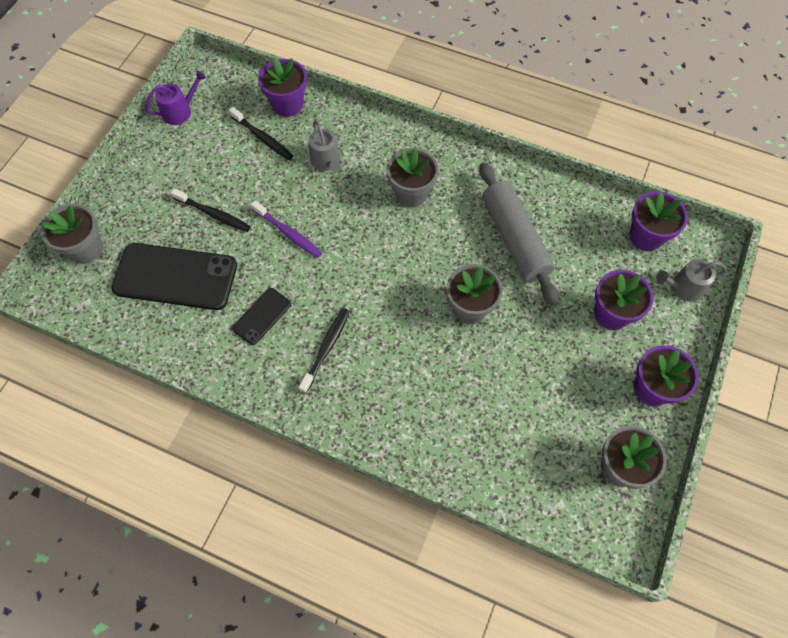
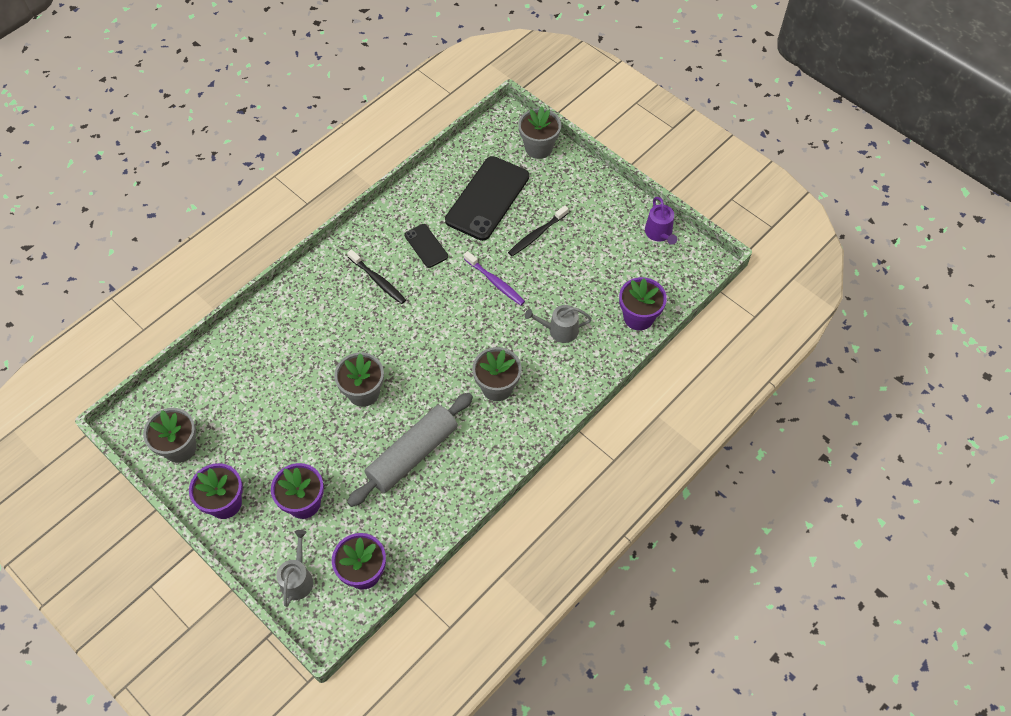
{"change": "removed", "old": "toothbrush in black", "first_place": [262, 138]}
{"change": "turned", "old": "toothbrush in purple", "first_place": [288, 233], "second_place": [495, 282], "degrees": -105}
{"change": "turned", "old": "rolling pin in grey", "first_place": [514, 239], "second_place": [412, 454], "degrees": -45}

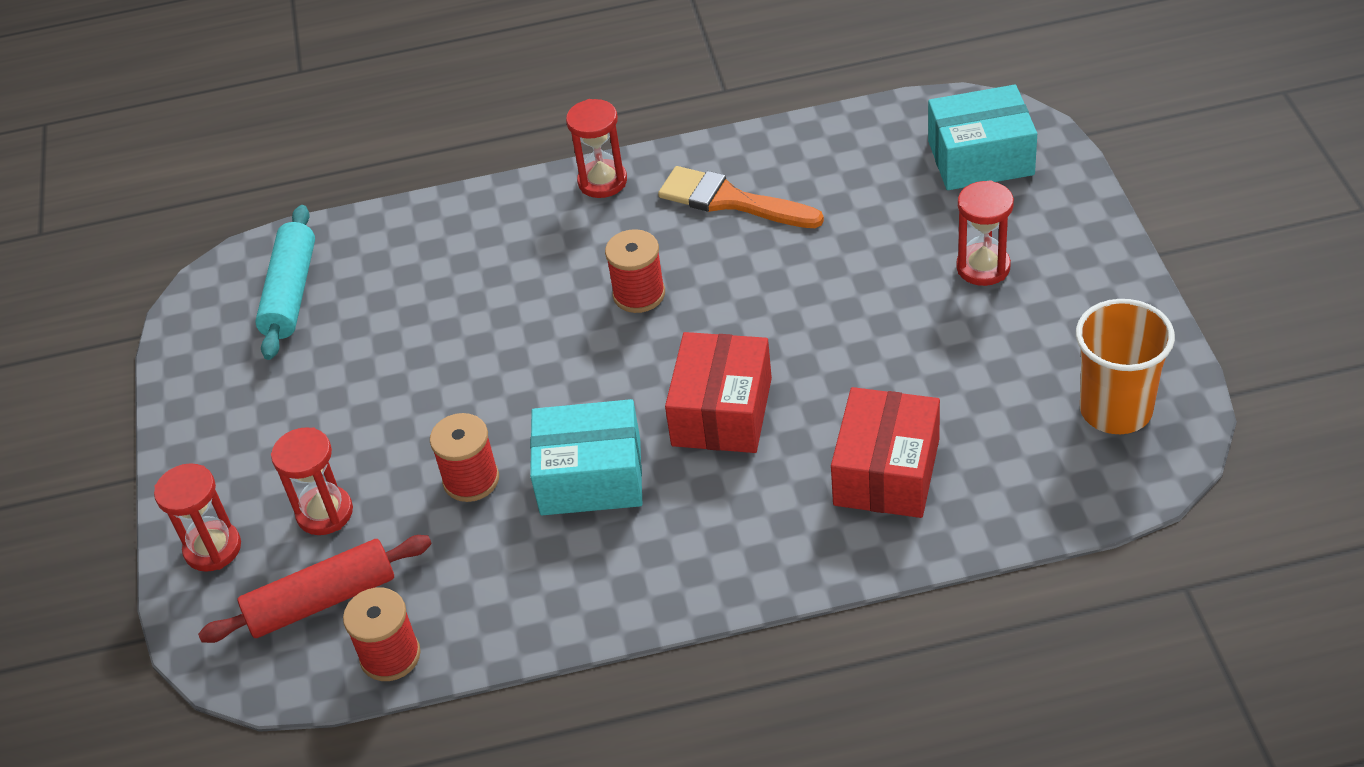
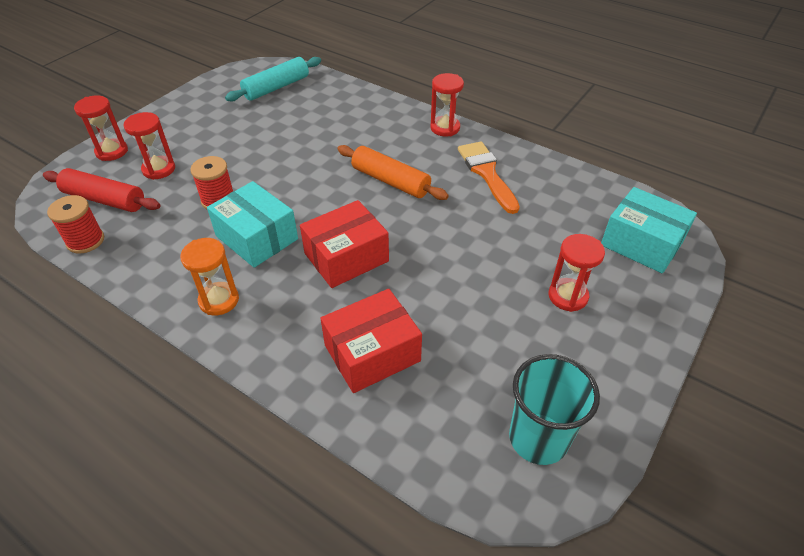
{"change": "replaced", "old": "spool in red", "new": "rolling pin in orange", "first_place": [639, 294], "second_place": [390, 181]}
{"change": "recoloured", "old": "cup in orange", "new": "cup in turquoise", "first_place": [1116, 410], "second_place": [538, 438]}
{"change": "added", "new": "hourglass in orange", "second_place": [219, 300]}

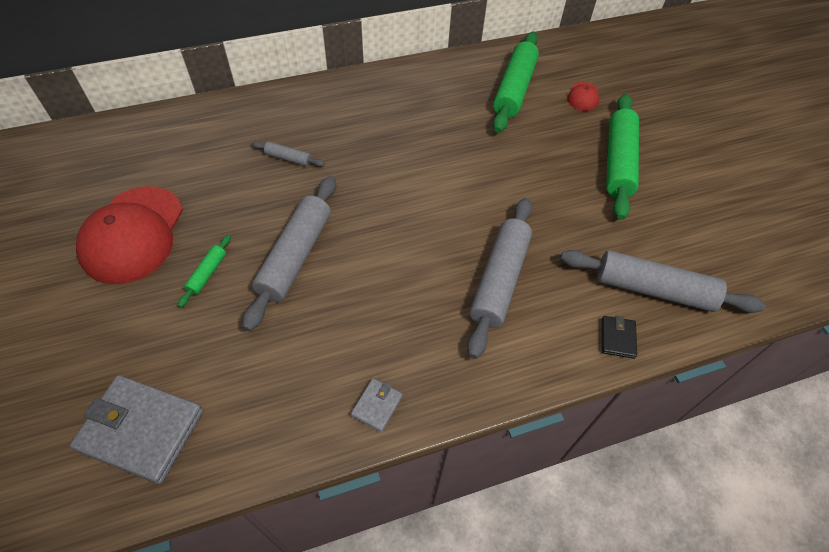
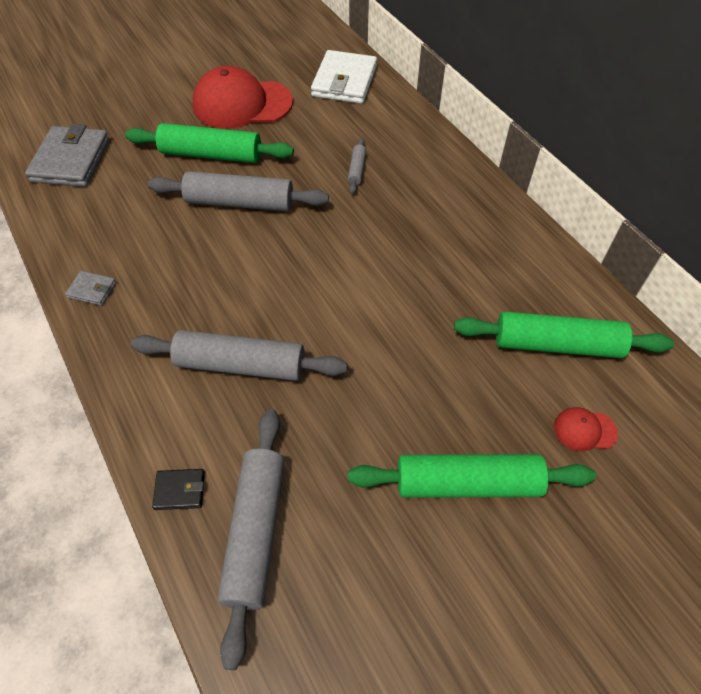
{"change": "resized", "old": "rolling pin in green", "first_place": [207, 274], "second_place": [211, 154], "factor": 2.17}
{"change": "added", "new": "wallet in white", "second_place": [344, 81]}

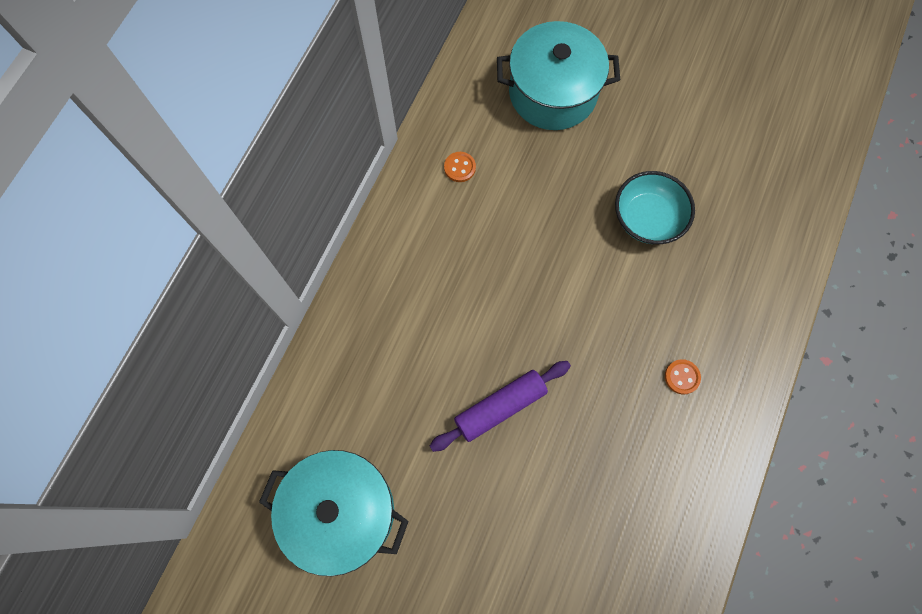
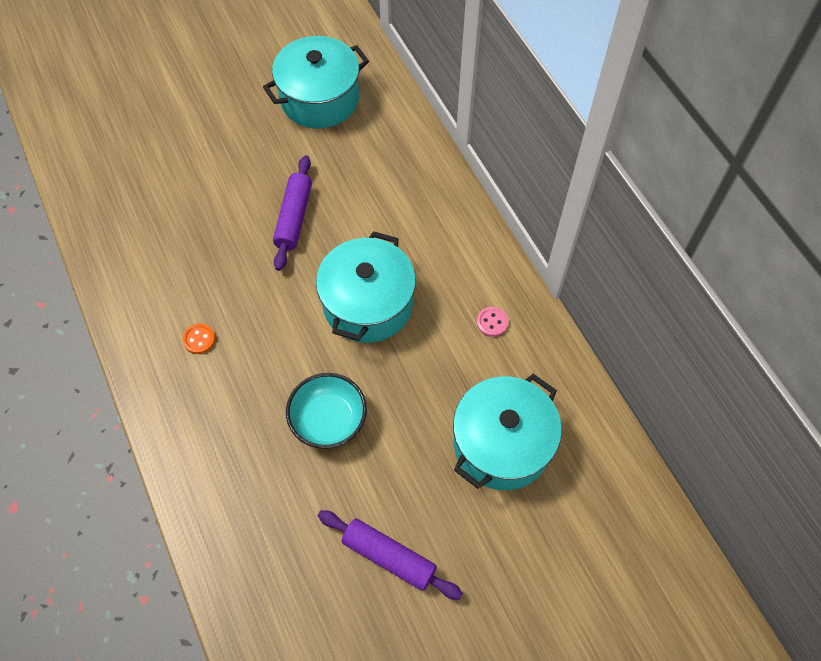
{"change": "recoloured", "old": "button in orange", "new": "button in pink", "first_place": [459, 167], "second_place": [492, 322]}
{"change": "added", "new": "pot in turquoise", "second_place": [367, 304]}
{"change": "added", "new": "rolling pin in purple", "second_place": [389, 557]}

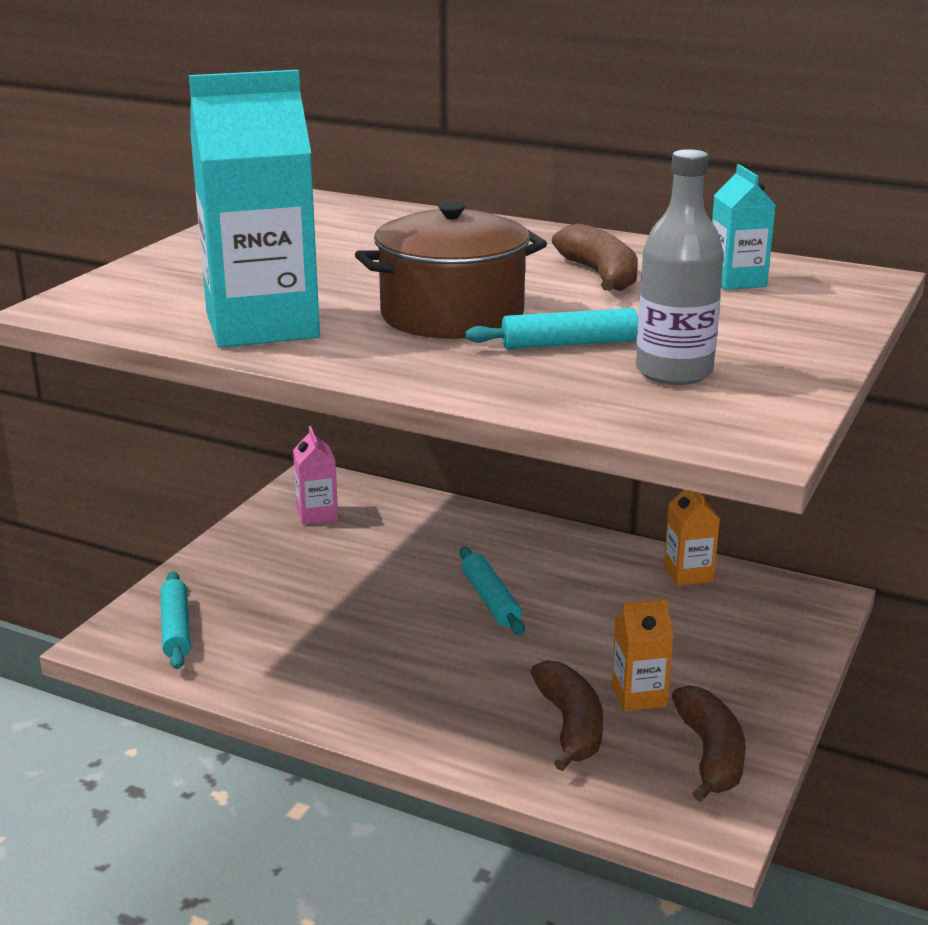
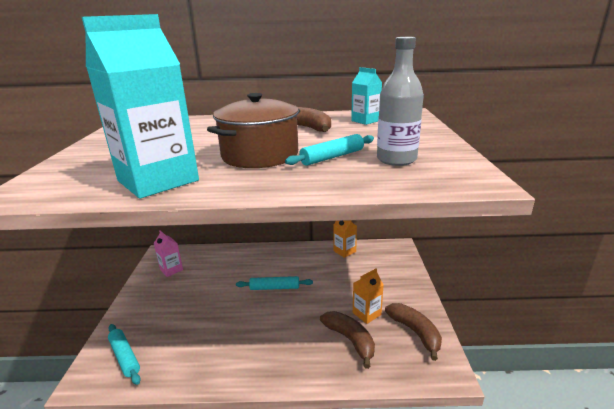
{"change": "turned", "old": "rolling pin in turquoise", "first_place": [490, 599], "second_place": [274, 288], "degrees": -45}

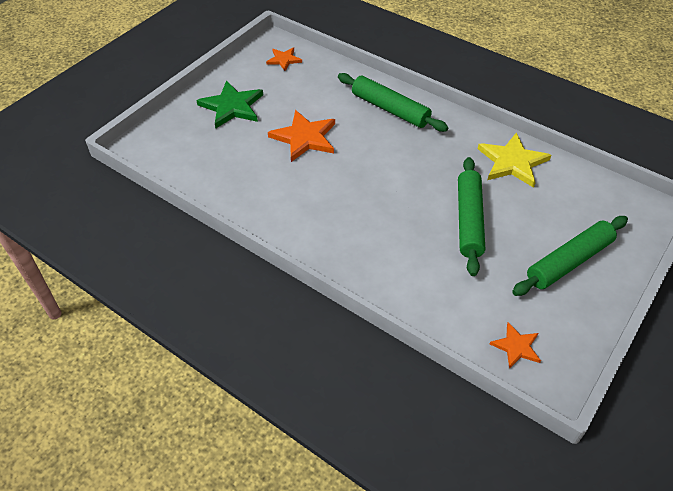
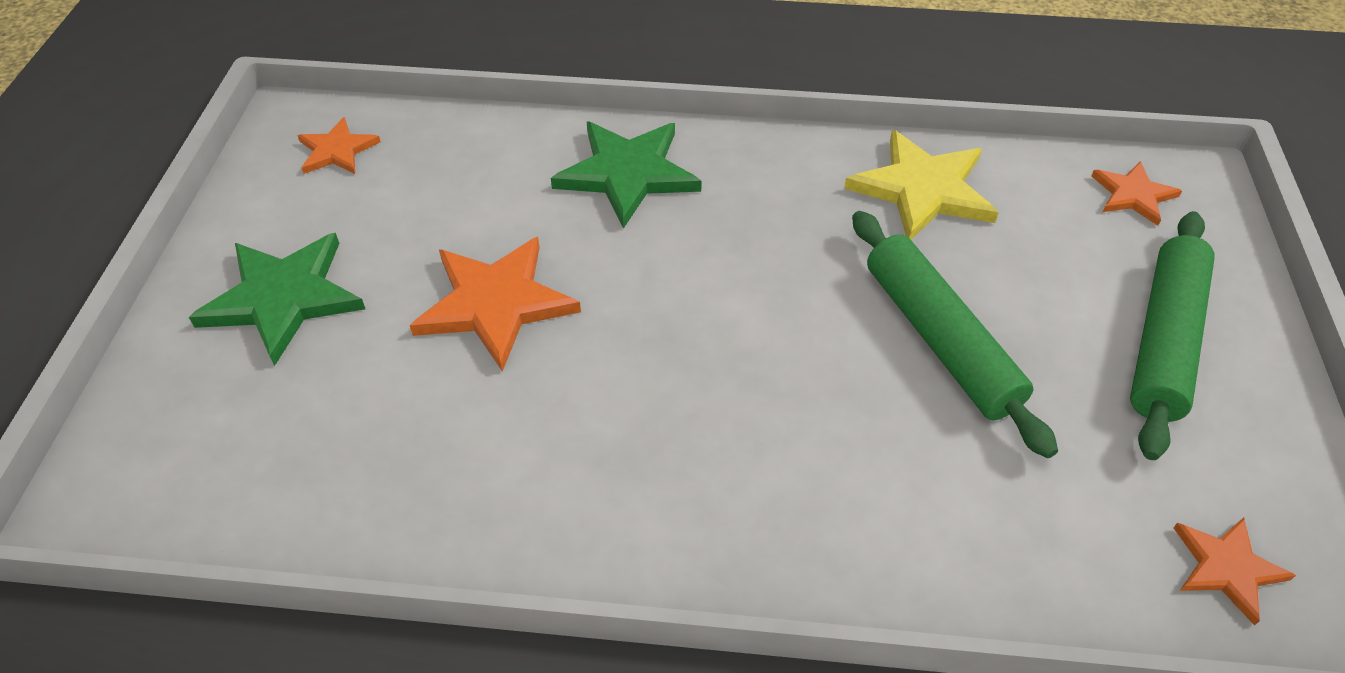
{"change": "replaced", "old": "rolling pin in green", "new": "star in green", "first_place": [390, 109], "second_place": [628, 173]}
{"change": "added", "new": "star in orange", "second_place": [1133, 195]}

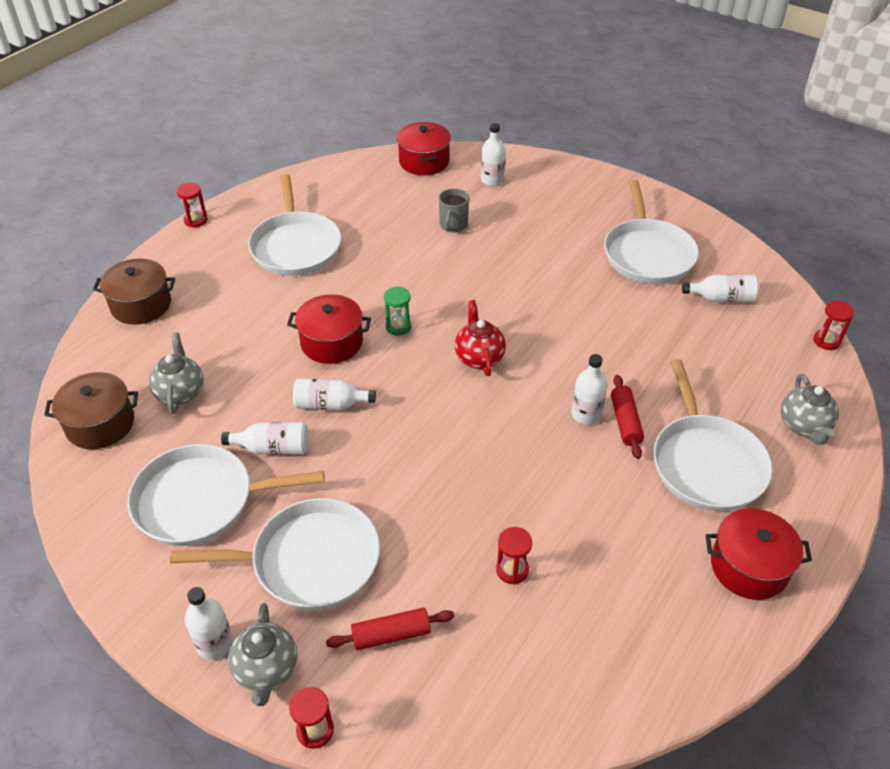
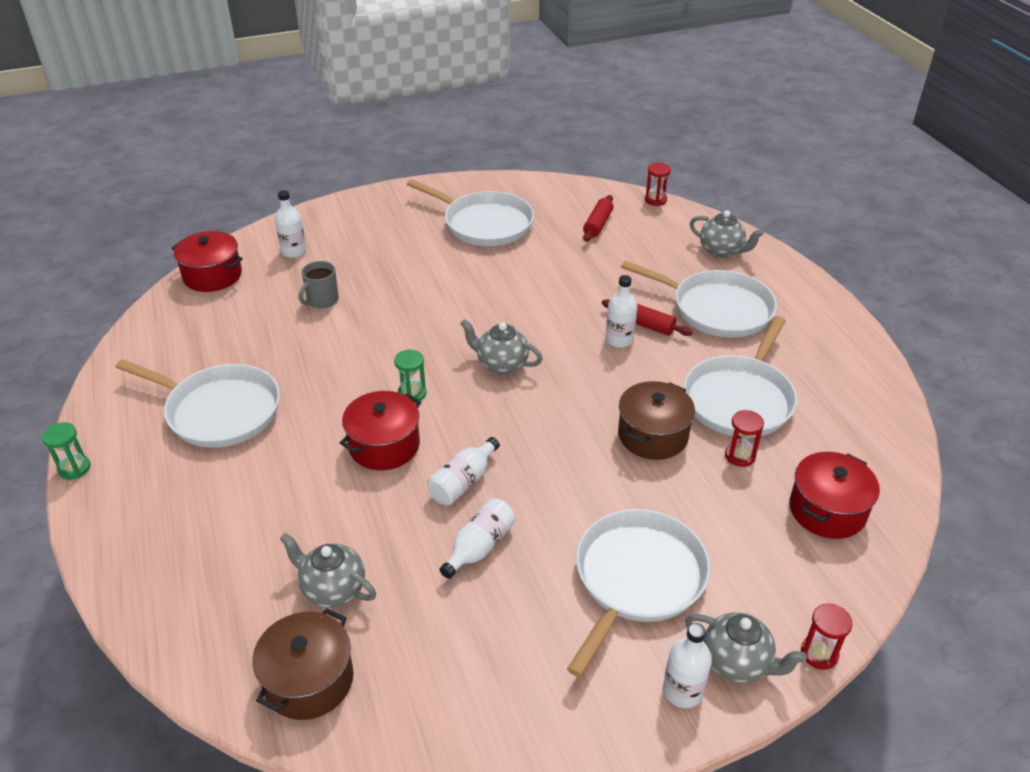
{"change": "moved", "old": "pot in brown", "first_place": [141, 305], "second_place": [653, 435]}
{"change": "moved", "old": "pan in white", "first_place": [201, 500], "second_place": [740, 399]}
{"change": "recoloured", "old": "hourglass in red", "new": "hourglass in green", "first_place": [196, 220], "second_place": [74, 468]}
{"change": "moved", "old": "rolling pin in red", "first_place": [391, 635], "second_place": [598, 224]}
{"change": "turned", "old": "mug in grey", "first_place": [453, 225], "second_place": [322, 300], "degrees": 75}
{"change": "recoloured", "old": "teapot in red", "new": "teapot in grey", "first_place": [479, 357], "second_place": [501, 364]}
{"change": "removed", "old": "bottle in white", "first_place": [722, 298]}
{"change": "moved", "old": "pot in red", "first_place": [749, 567], "second_place": [827, 510]}

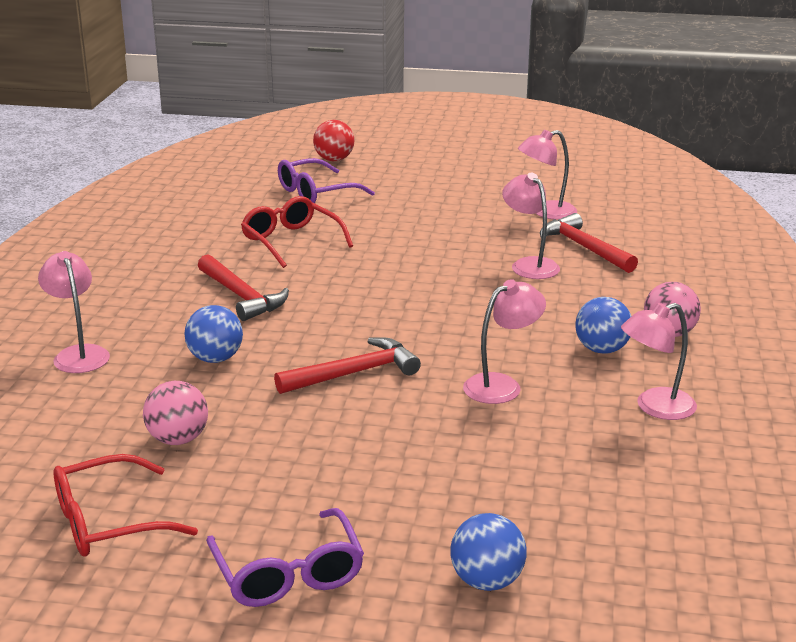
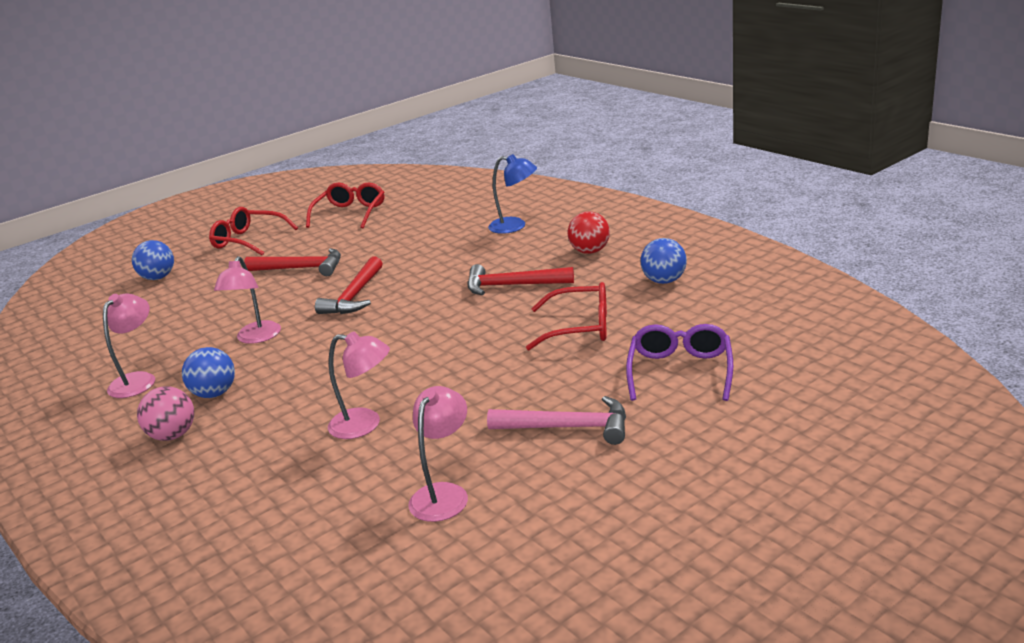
{"change": "recoloured", "old": "lamp in pink", "new": "lamp in blue", "first_place": [79, 354], "second_place": [515, 226]}
{"change": "removed", "old": "ball in pink", "first_place": [178, 439]}
{"change": "moved", "old": "ball in blue", "first_place": [215, 358], "second_place": [664, 281]}
{"change": "recoloured", "old": "glasses in purple", "new": "glasses in red", "first_place": [288, 573], "second_place": [248, 240]}
{"change": "moved", "old": "ball in red", "first_place": [334, 159], "second_place": [590, 251]}
{"change": "moved", "old": "hammer in red", "first_place": [584, 248], "second_place": [301, 268]}
{"change": "added", "new": "hammer in pink", "second_place": [568, 427]}

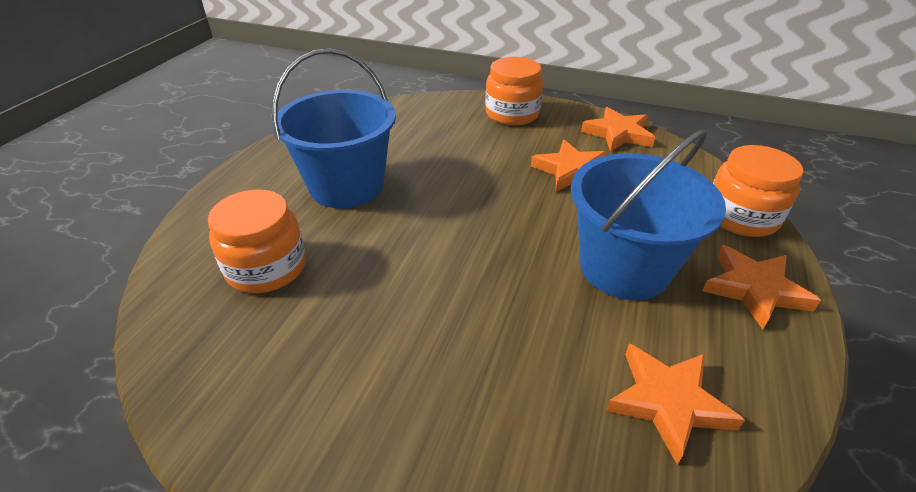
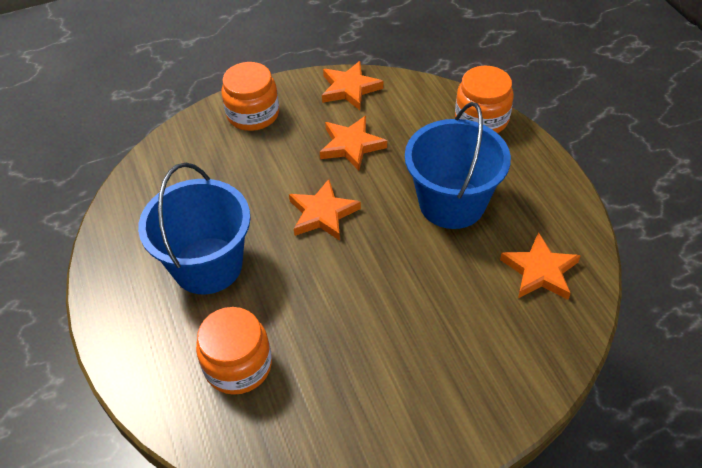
{"change": "moved", "old": "star in orange", "first_place": [754, 289], "second_place": [322, 214]}

